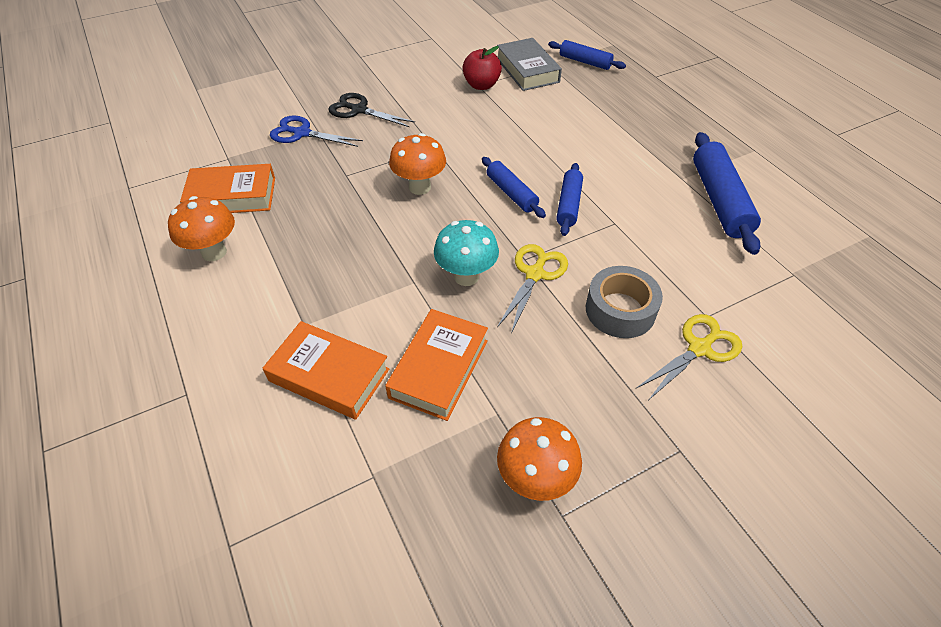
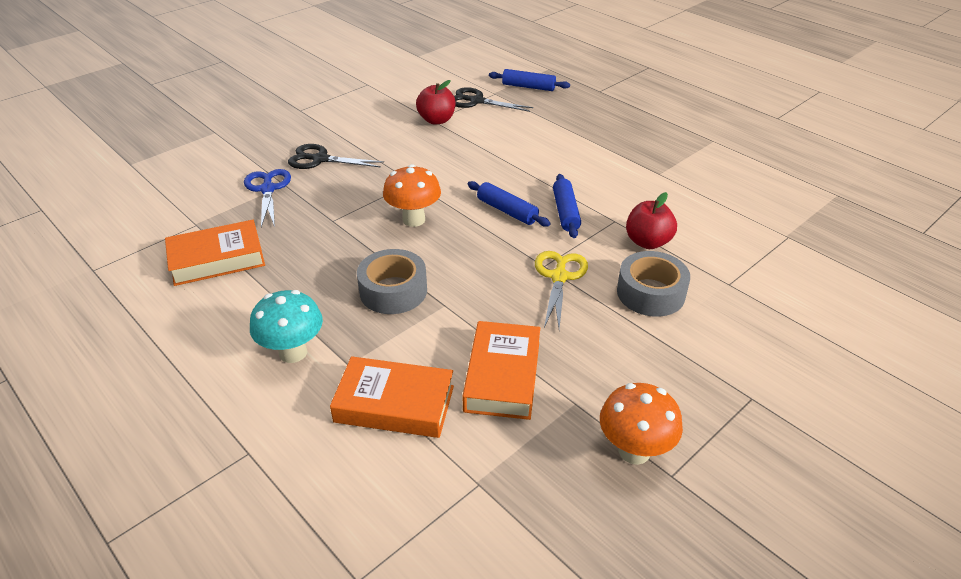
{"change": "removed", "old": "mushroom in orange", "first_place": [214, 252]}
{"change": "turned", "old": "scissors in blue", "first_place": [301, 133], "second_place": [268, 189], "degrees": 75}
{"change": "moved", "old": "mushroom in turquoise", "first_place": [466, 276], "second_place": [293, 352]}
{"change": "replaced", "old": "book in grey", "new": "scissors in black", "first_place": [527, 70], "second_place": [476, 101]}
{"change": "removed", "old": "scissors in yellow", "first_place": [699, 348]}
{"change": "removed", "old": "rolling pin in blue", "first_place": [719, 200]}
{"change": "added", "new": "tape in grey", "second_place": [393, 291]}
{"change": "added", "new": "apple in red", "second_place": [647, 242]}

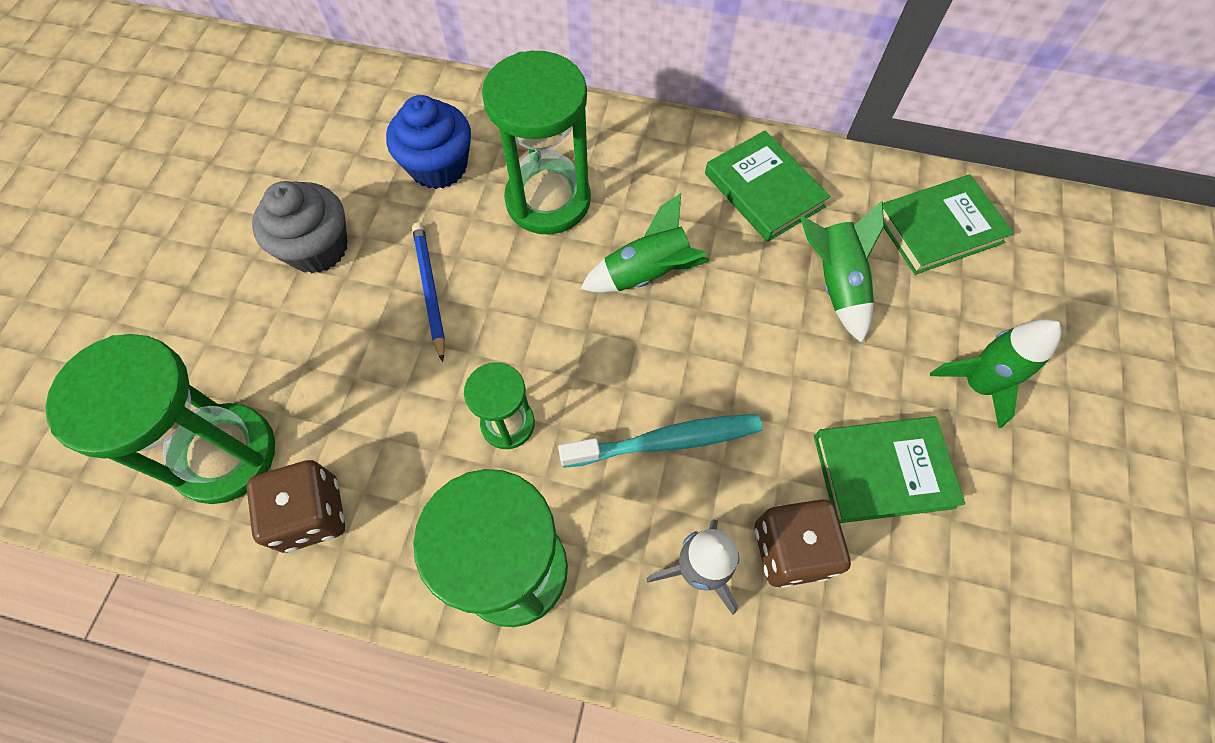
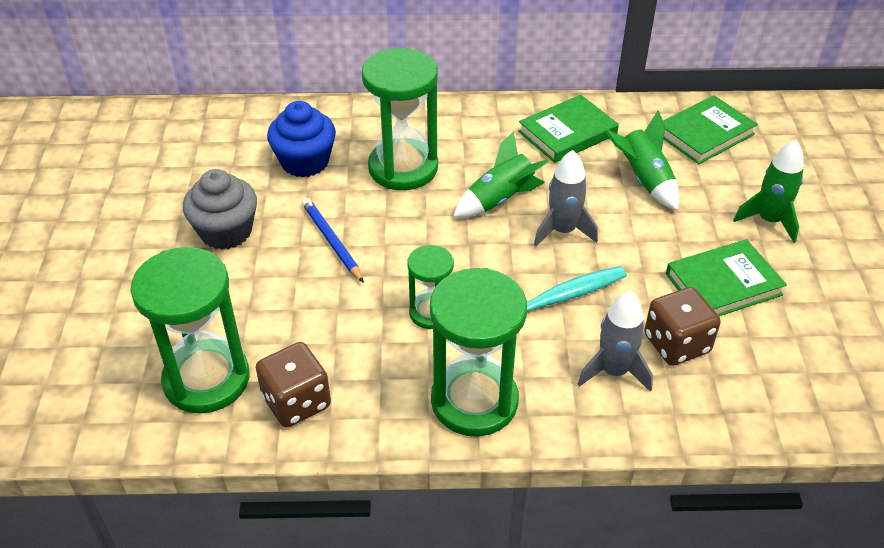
{"change": "turned", "old": "book in green", "first_place": [764, 190], "second_place": [567, 133], "degrees": -75}
{"change": "added", "new": "rocket in grey", "second_place": [563, 231]}

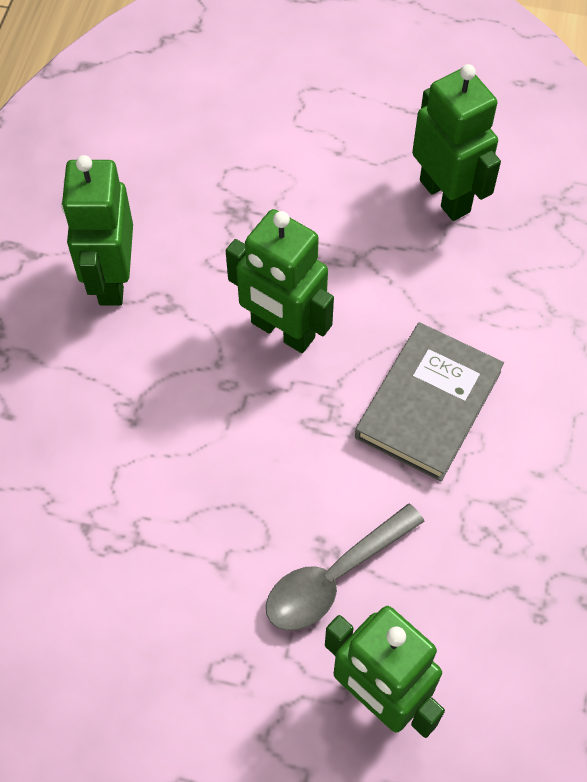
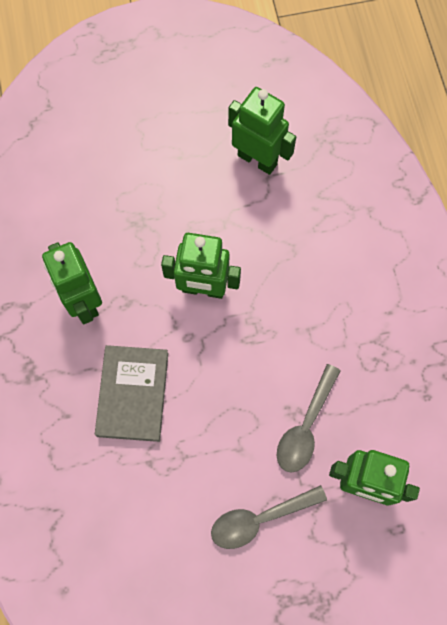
{"change": "moved", "old": "book in grey", "first_place": [428, 404], "second_place": [133, 394]}
{"change": "added", "new": "spoon in grey", "second_place": [259, 519]}

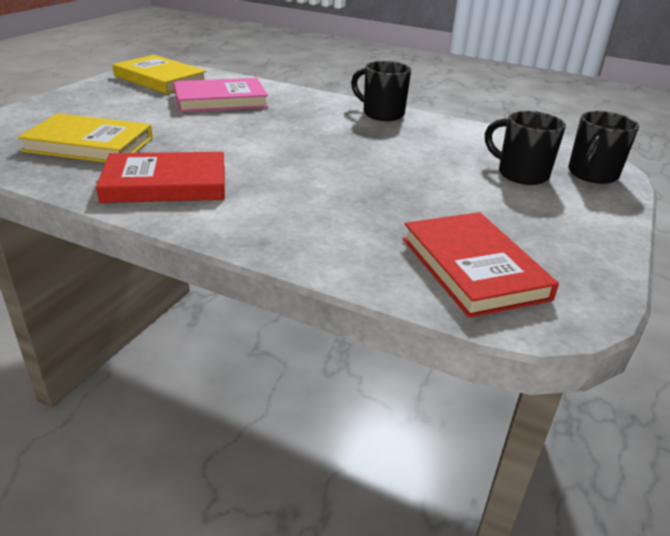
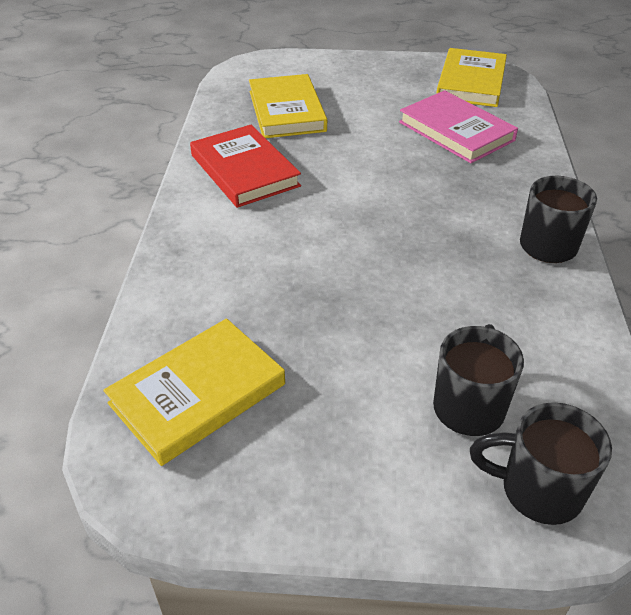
{"change": "recoloured", "old": "book in red", "new": "book in yellow", "first_place": [473, 268], "second_place": [198, 394]}

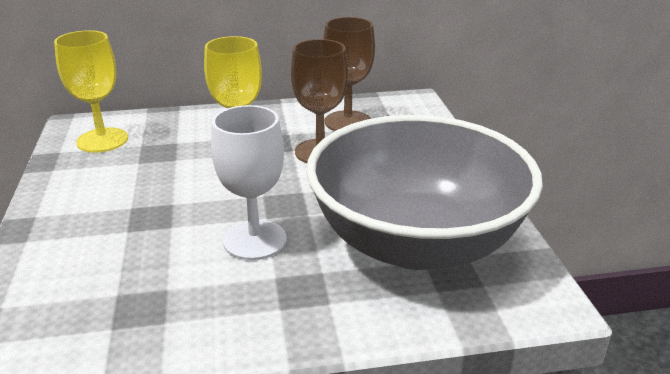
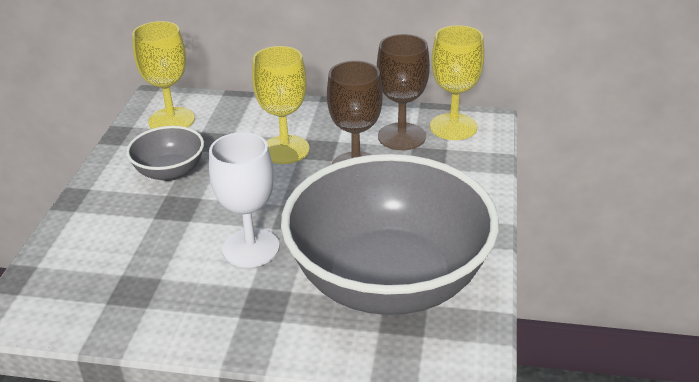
{"change": "added", "new": "bowl in grey", "second_place": [170, 172]}
{"change": "added", "new": "goblet in yellow", "second_place": [453, 127]}

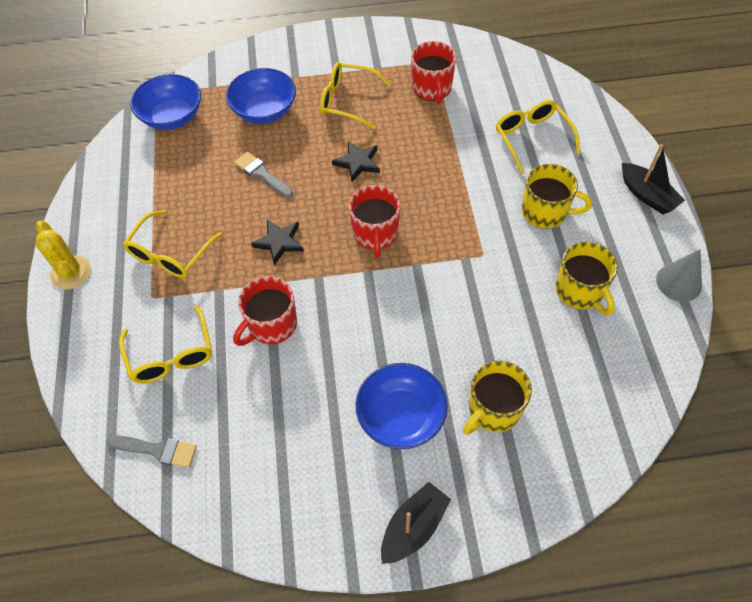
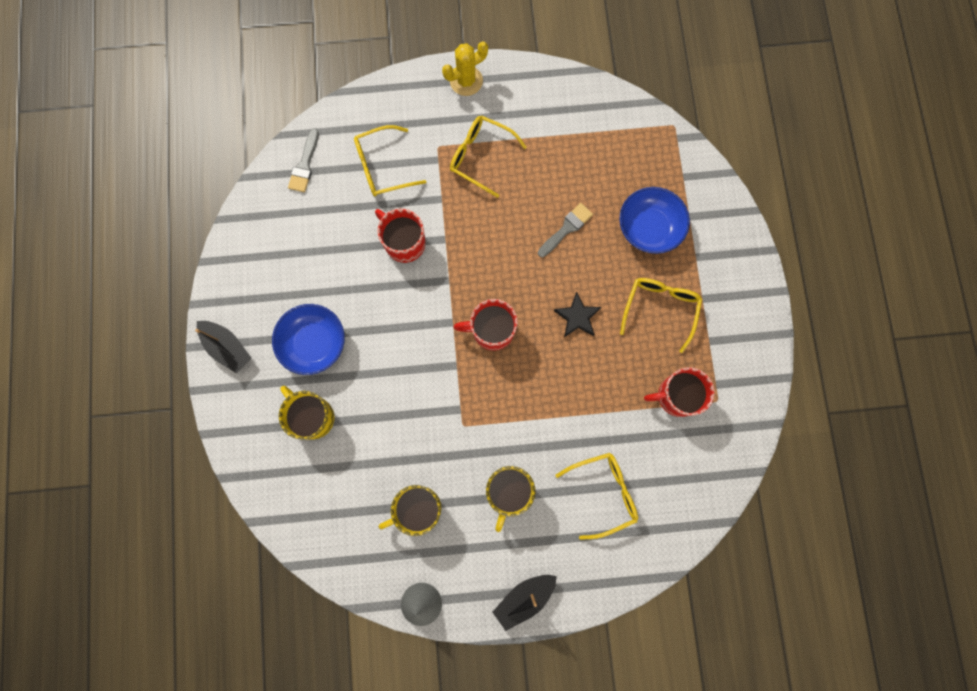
{"change": "removed", "old": "bowl in blue", "first_place": [172, 116]}
{"change": "removed", "old": "star in black", "first_place": [279, 242]}

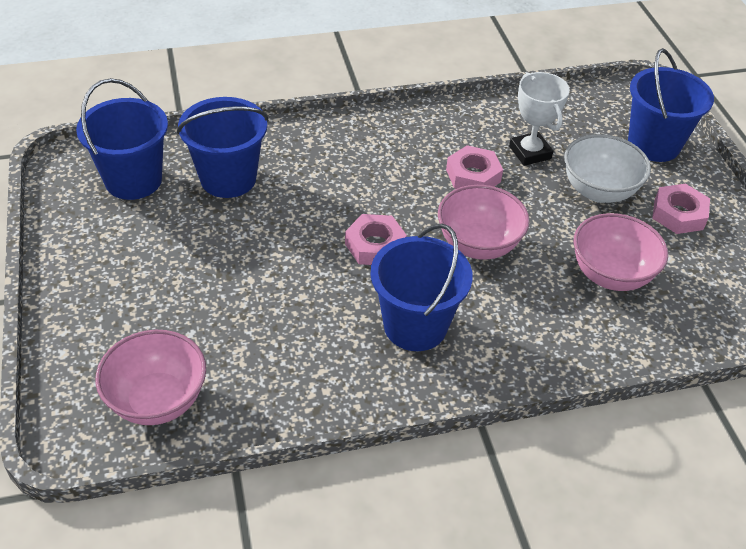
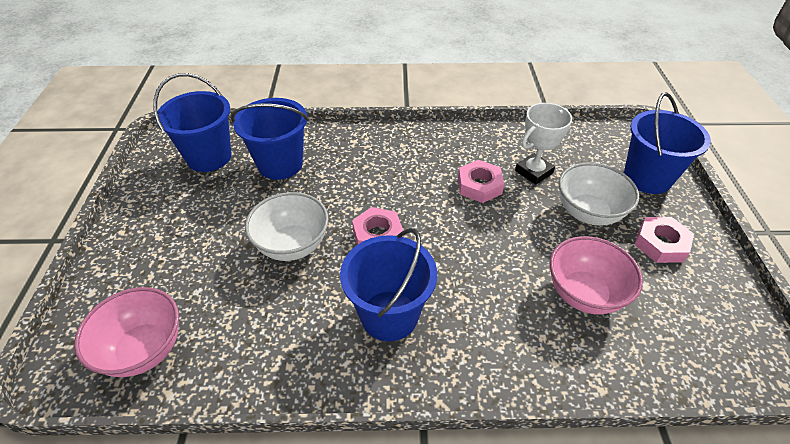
{"change": "removed", "old": "bowl in pink", "first_place": [478, 245]}
{"change": "turned", "old": "trophy in white", "first_place": [530, 152], "second_place": [534, 172], "degrees": 60}
{"change": "added", "new": "bowl in white", "second_place": [292, 245]}

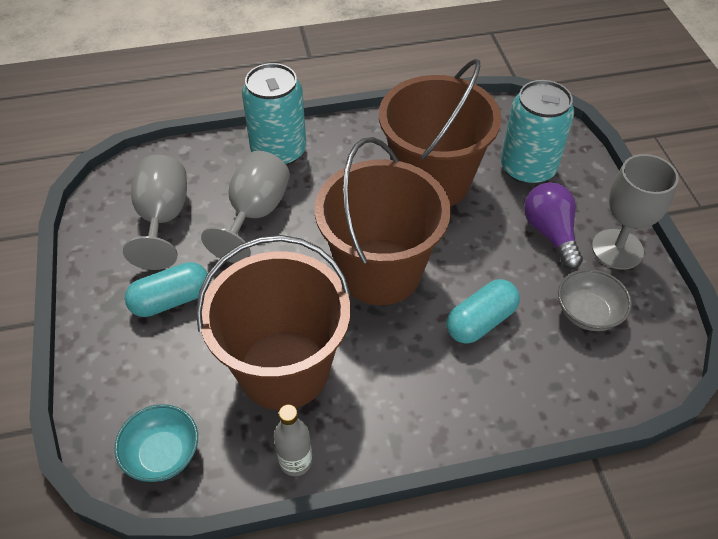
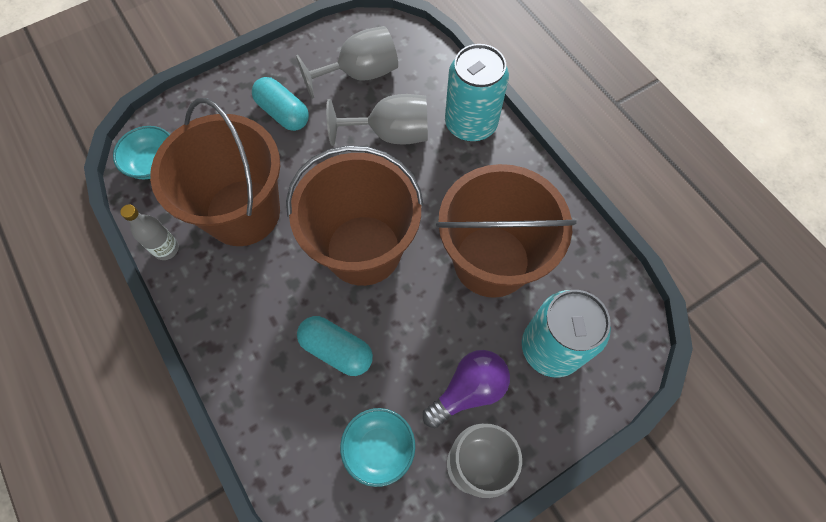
{"change": "recoloured", "old": "bowl in grey", "new": "bowl in turquoise", "first_place": [588, 313], "second_place": [379, 448]}

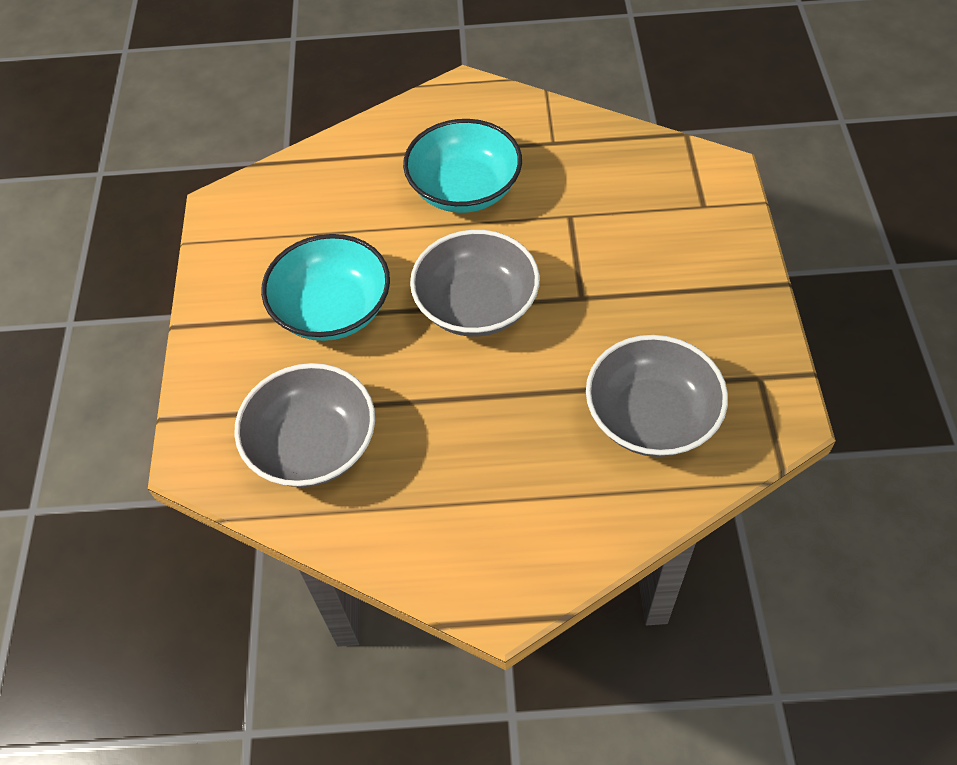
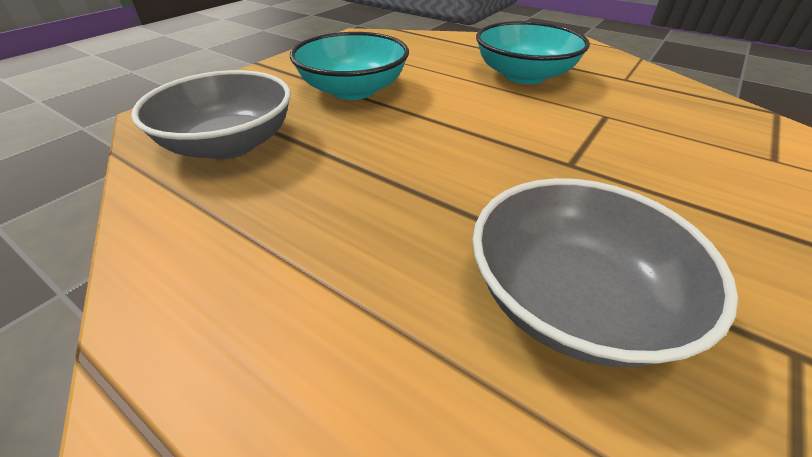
{"change": "removed", "old": "bowl in grey", "first_place": [476, 305]}

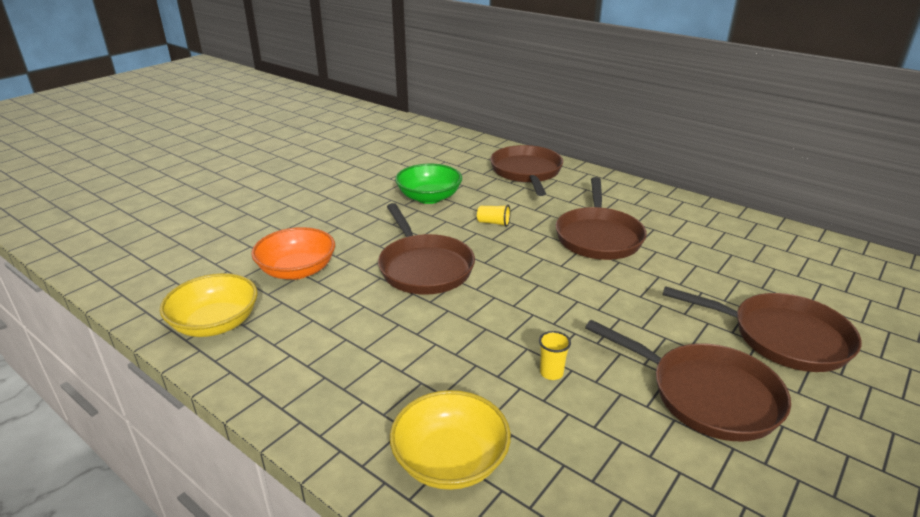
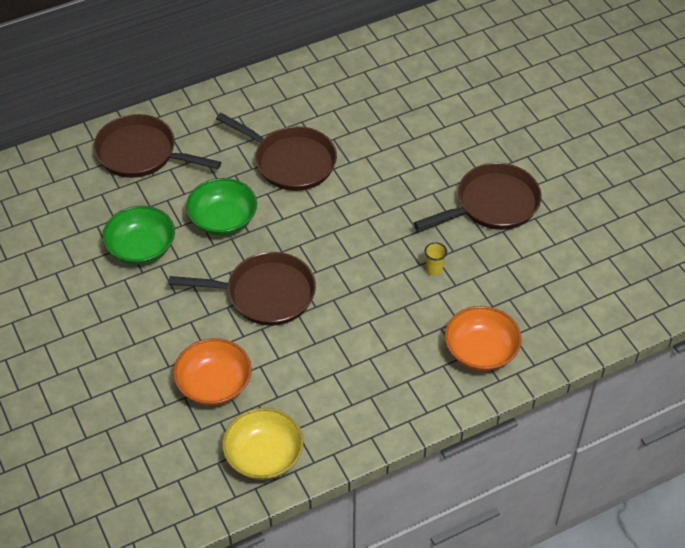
{"change": "recoloured", "old": "bowl in yellow", "new": "bowl in orange", "first_place": [450, 460], "second_place": [481, 351]}
{"change": "replaced", "old": "cup in yellow", "new": "bowl in green", "first_place": [493, 223], "second_place": [223, 219]}
{"change": "removed", "old": "pan in brown", "first_place": [782, 337]}

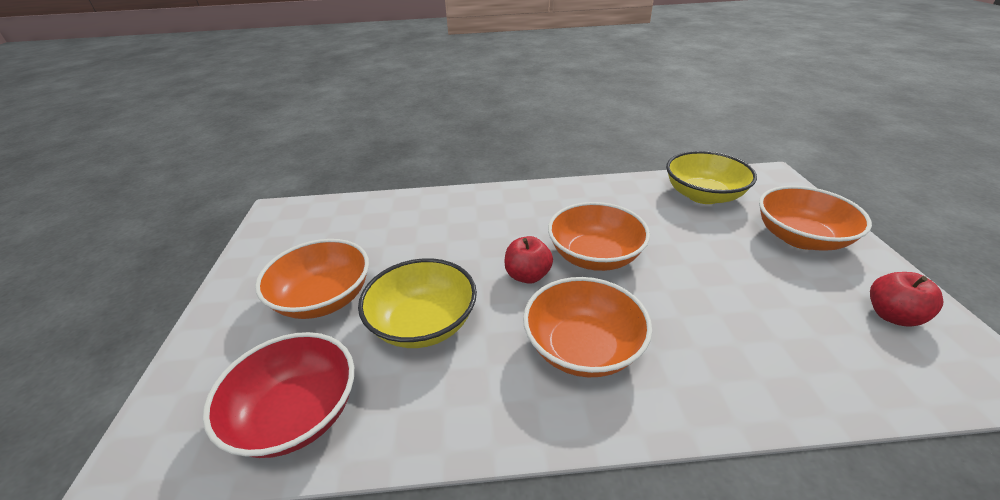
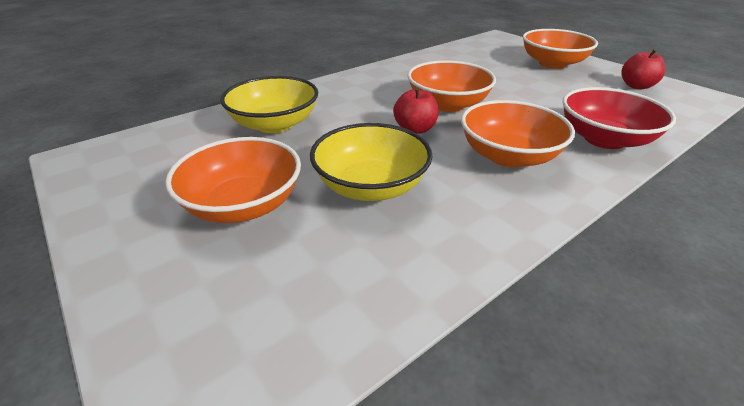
{"change": "moved", "old": "bowl in red", "first_place": [296, 414], "second_place": [604, 139]}
{"change": "moved", "old": "bowl in yellow", "first_place": [703, 195], "second_place": [275, 124]}

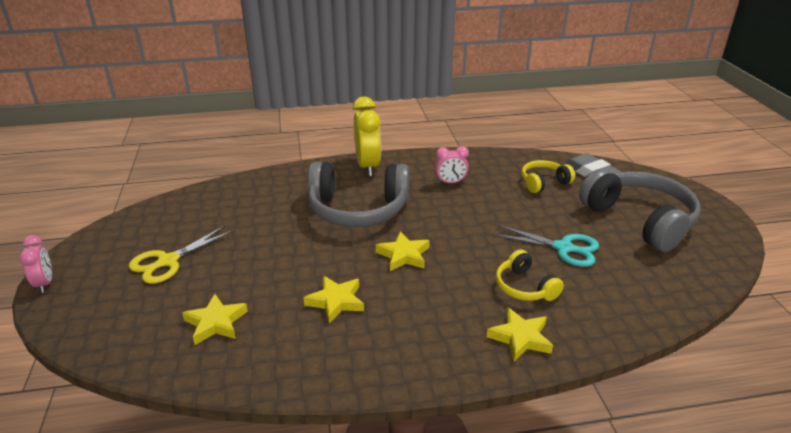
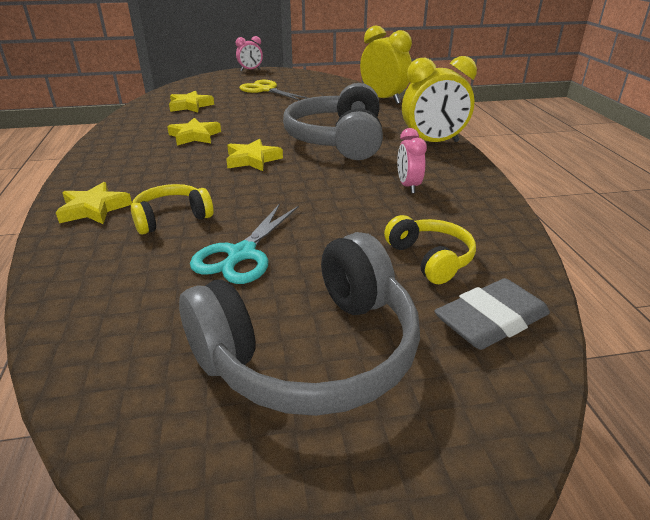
{"change": "added", "new": "clock in yellow", "second_place": [383, 99]}

